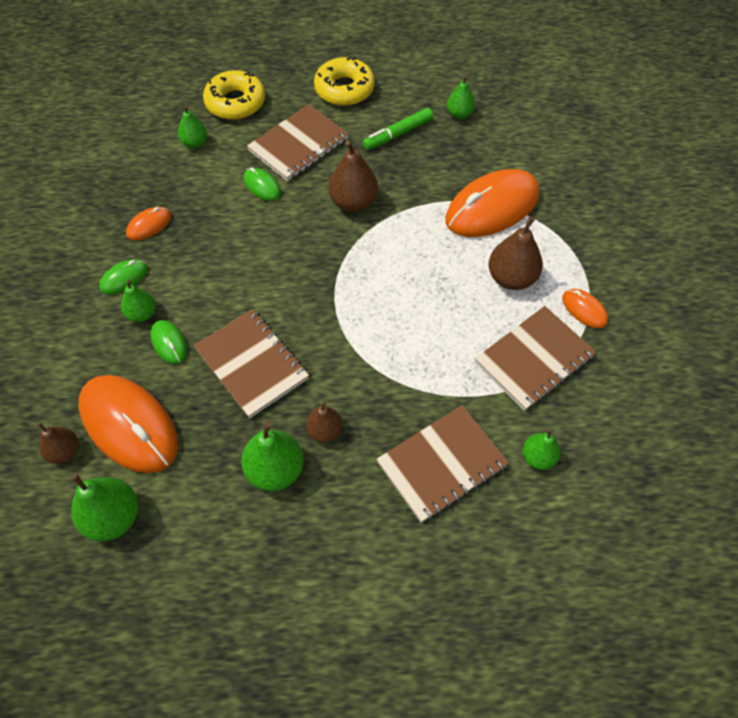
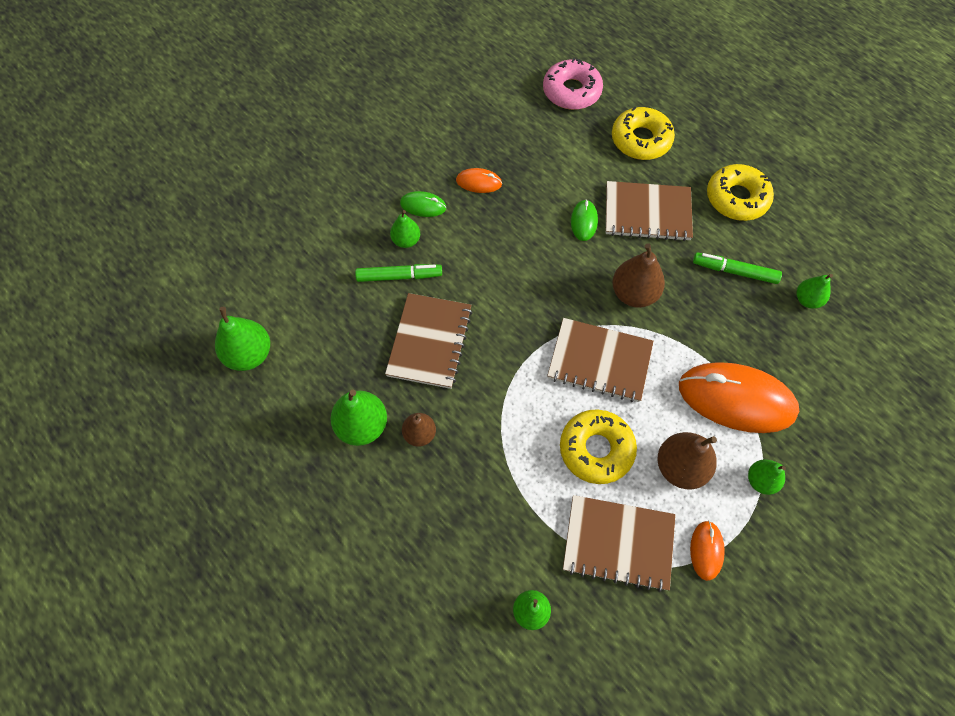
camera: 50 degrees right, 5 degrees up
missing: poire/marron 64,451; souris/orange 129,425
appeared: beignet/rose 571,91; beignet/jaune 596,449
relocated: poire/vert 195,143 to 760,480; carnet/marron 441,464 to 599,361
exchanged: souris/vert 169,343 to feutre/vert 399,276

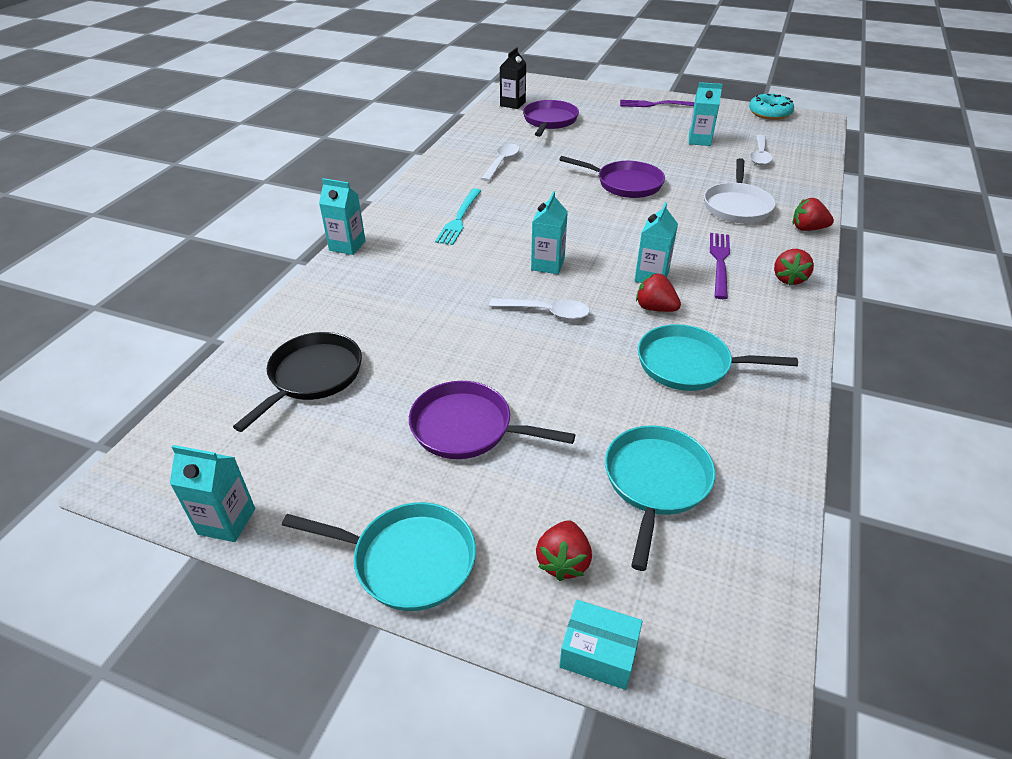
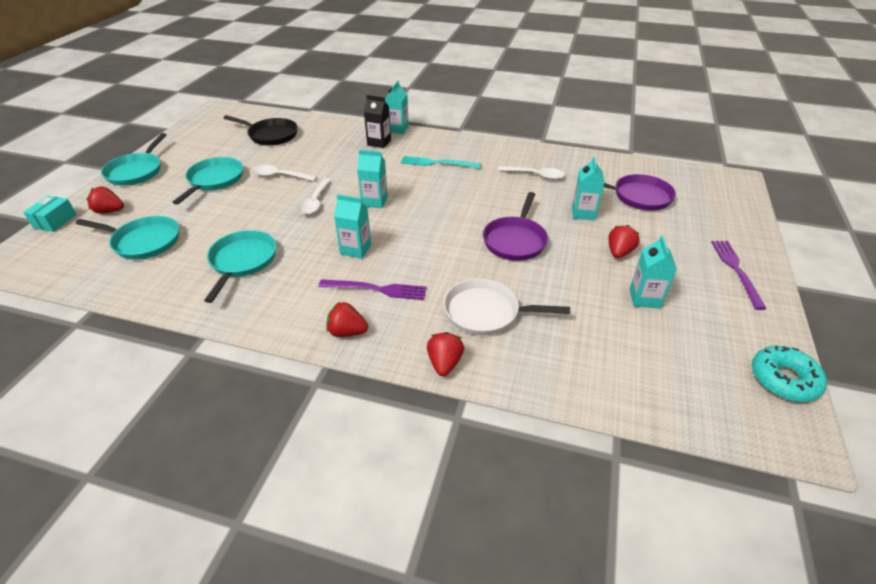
camera: 85 degrees right, 0 degrees up
relocated: brique de lait/turquoise 227,521 to 583,213; brique de lait/noir 512,104 to 379,143; fraise/rouge 655,308 to 619,252; cuillère/blanc 760,155 to 280,176
colour: poêle/violet 467,428 to poêle/turquoise 214,180

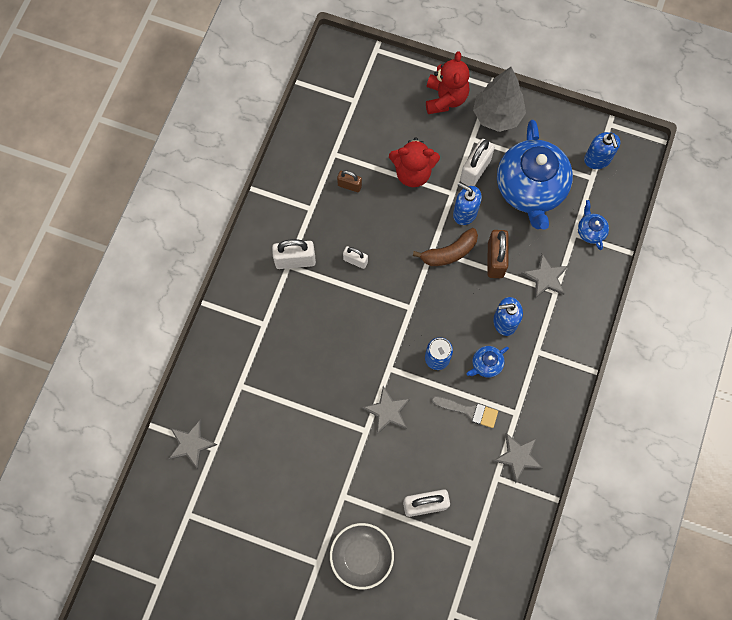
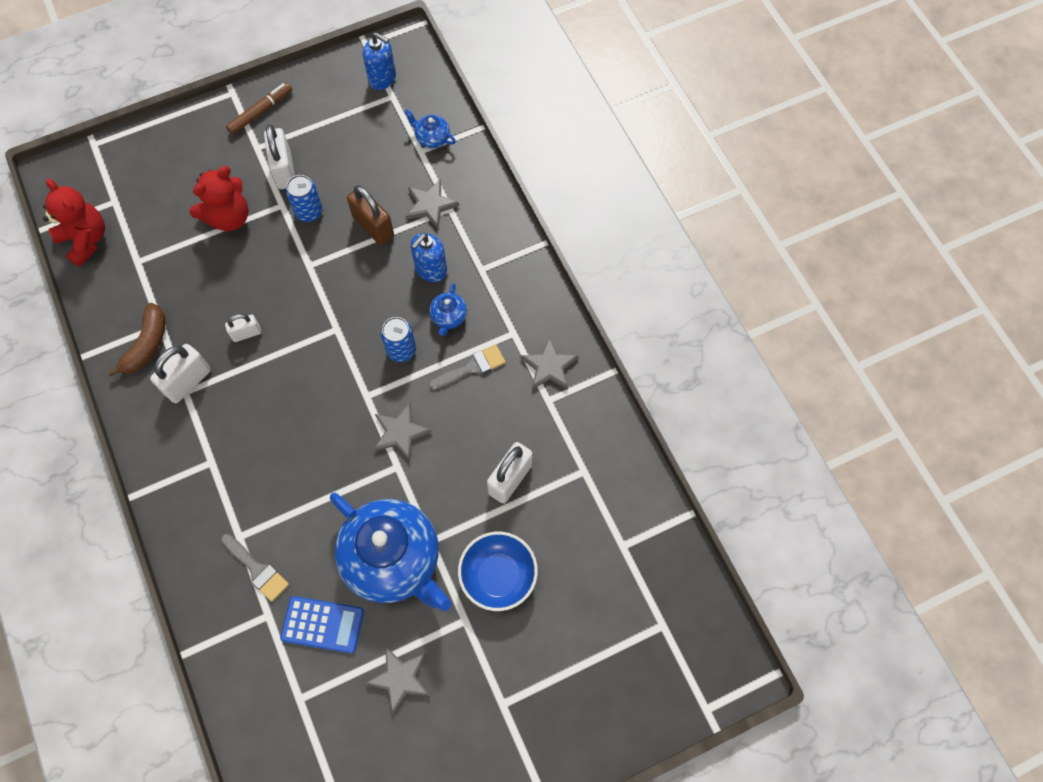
camera: 45 degrees left, 5 degrees down
missing: cadenas/marron 349,185
appeared: pinceau/gris 257,569; calculatrice/bleu 322,625
relocated: étoile/gris 191,444 to 400,679; banane/marron 449,252 to 147,345; ours en peluche/rouge 445,98 to 85,240; théière/bleu 530,189 to 393,559
exchanged: distributeur de savon/bleu 465,213 to canette/bleu 309,212; arbre/gris 497,115 to feutre/marron 261,112
colour: bol/gris 362,556 to bol/bleu 498,576

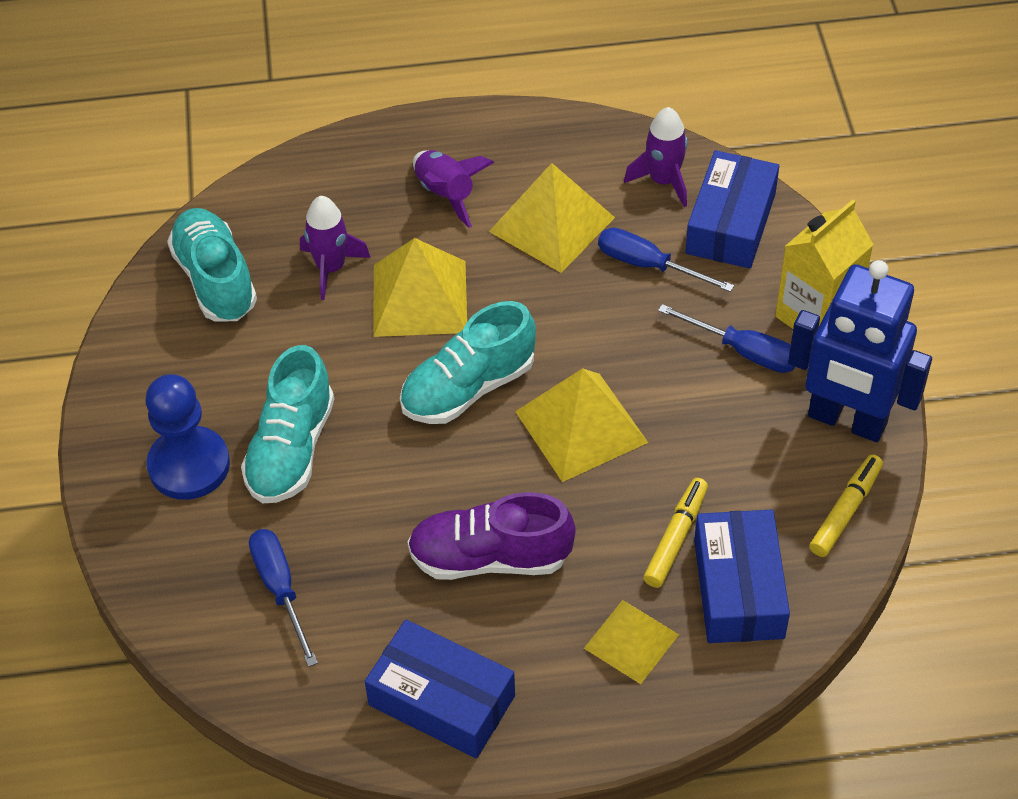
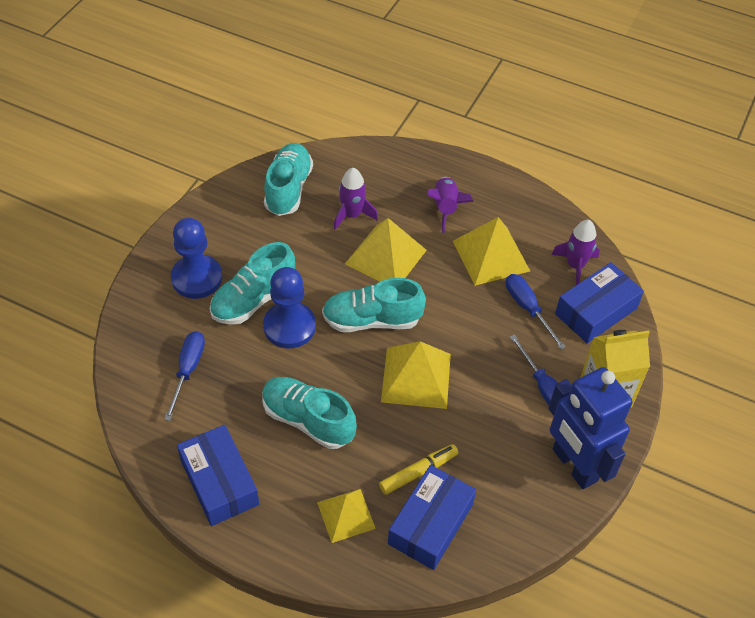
camera: 30 degrees right, 0 degrees up
missing: feutre/jaune 845,511
appeared: pion/bleu 289,327
colour: chaussure/violet 490,558 to chaussure/turquoise 308,420

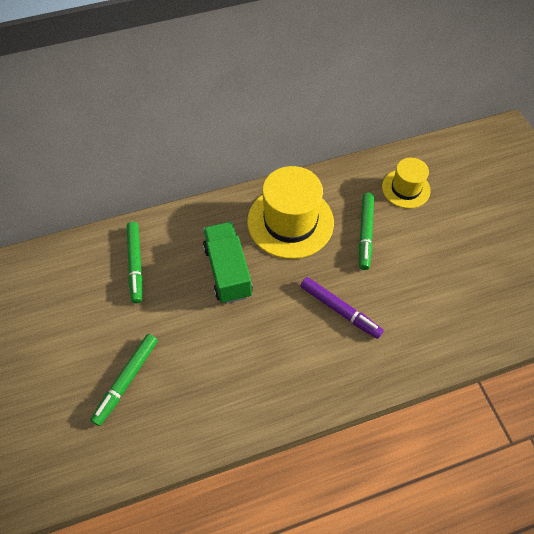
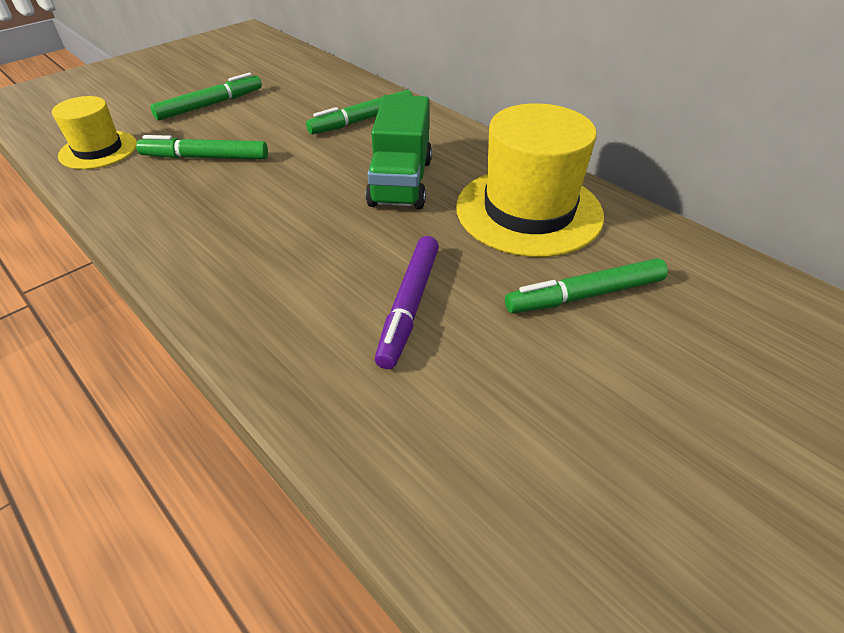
camera: 65 degrees right, 15 degrees down
appeared: feutre/vert 210,105
relocated: chapeau/jaune 406,188 to 98,150
spun: camion/vert 228,271 = 401,182 135 degrees clockwise

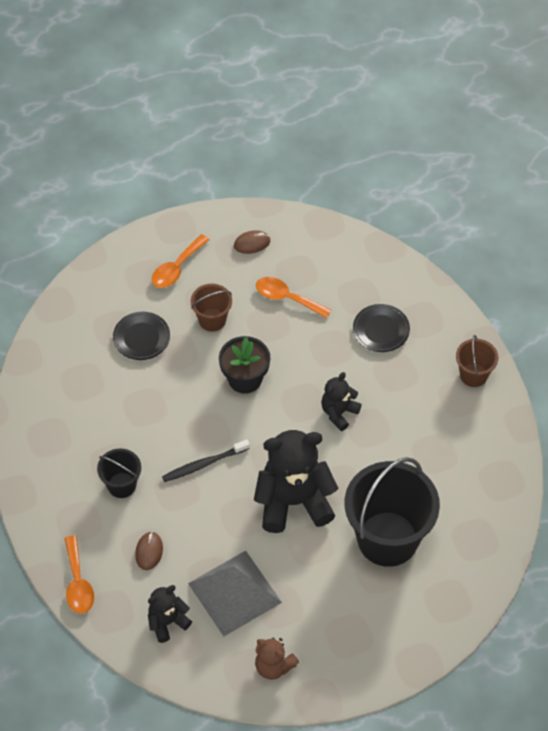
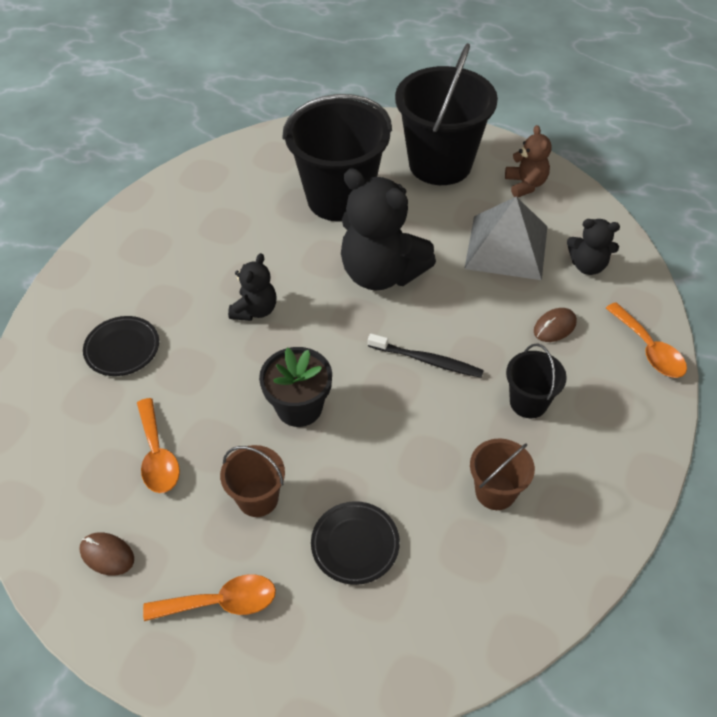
camera: 135 degrees left, 5 degrees down
appeared: seau/noir 440,164
relocated: seau/marron 473,375 to 495,492
spun: cuillère/orange 78,583 = 649,349 120 degrees clockwise; ours en peluche/noir 339,413 = 255,310 60 degrees counterclockwise

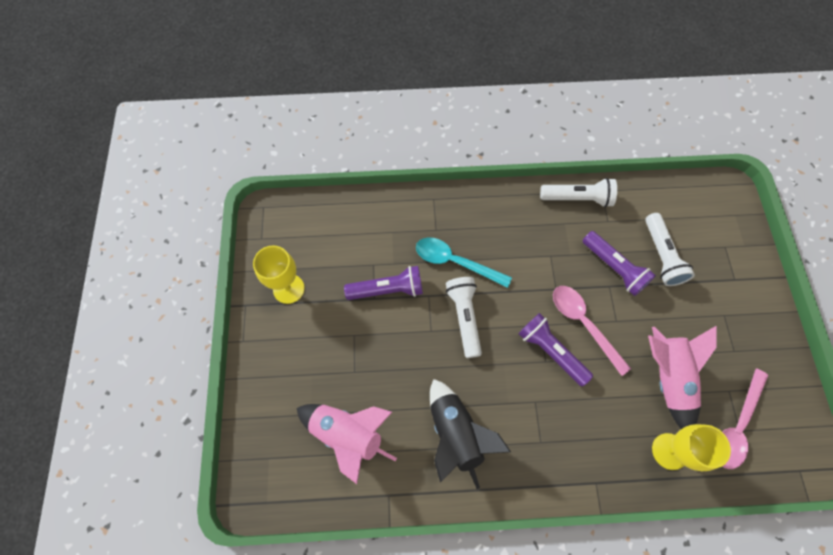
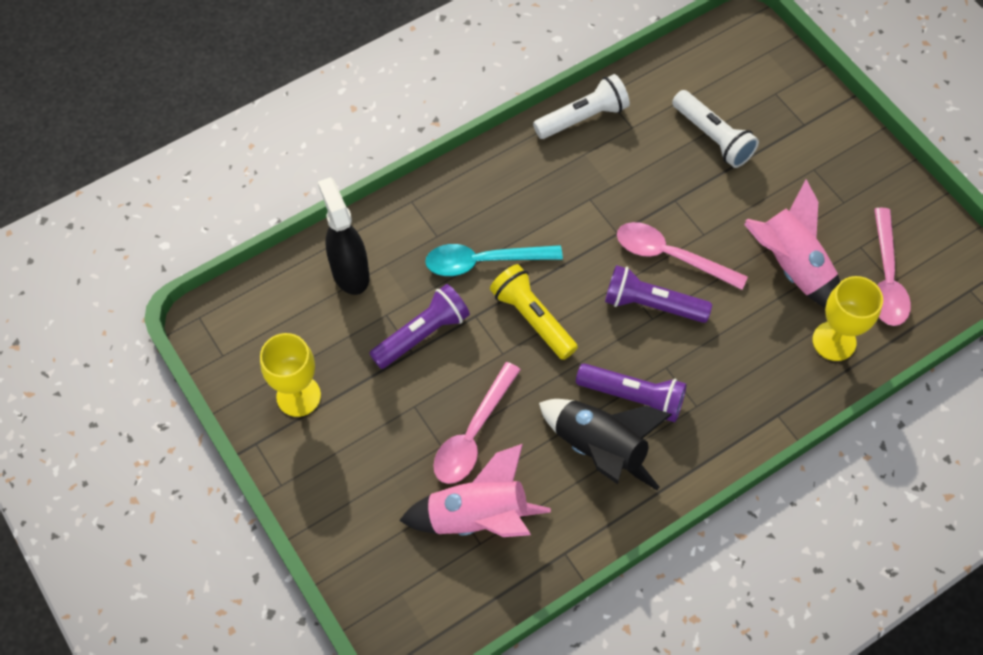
camera: 30 degrees left, 5 degrees down
appeared: vaporisateur/noir 350,272; cuillère/rose 473,433
relocated: lampe de poche/violet 614,268 to 633,397
colour: lampe de poche/blanc 464,317 to lampe de poche/jaune 532,318

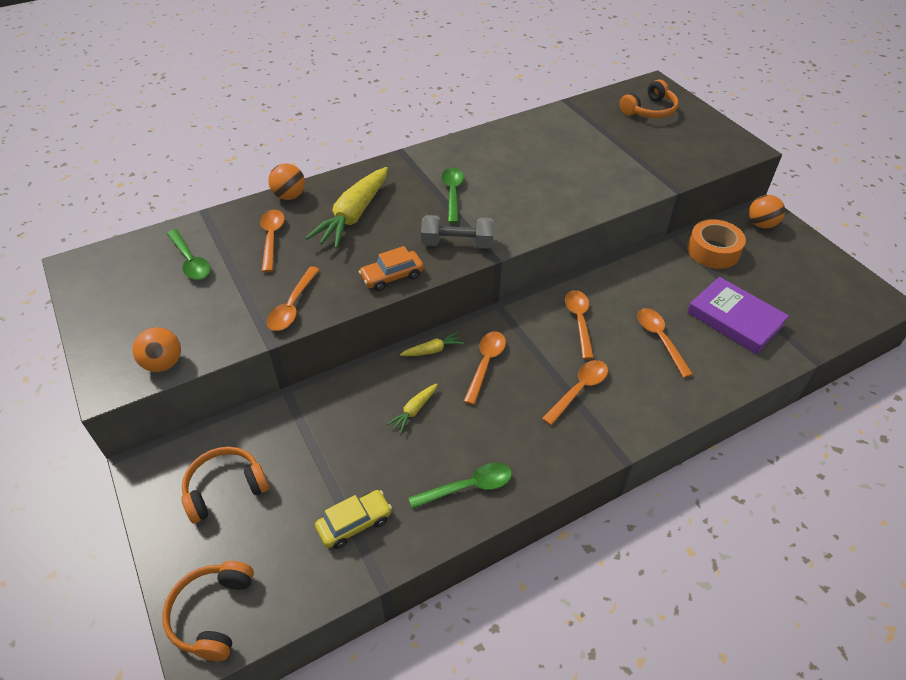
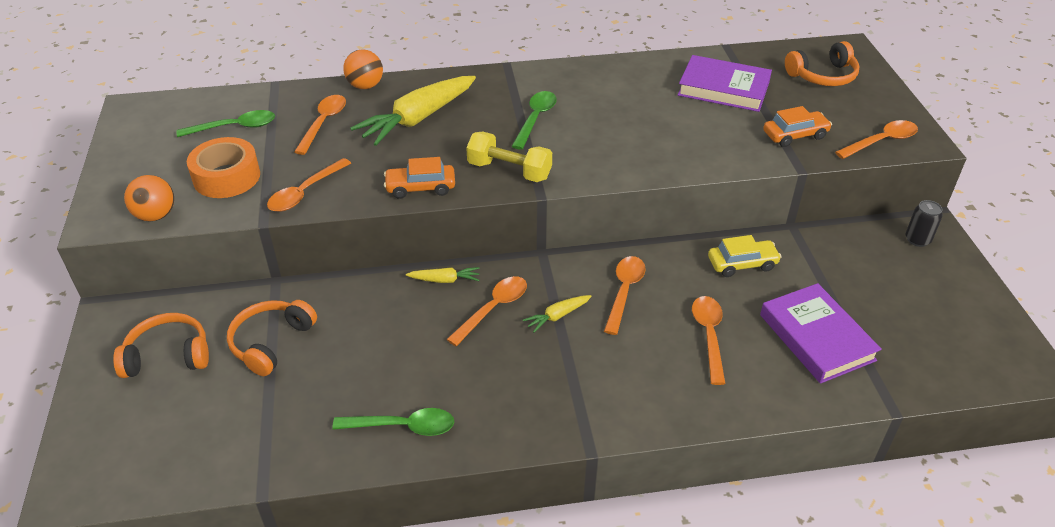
camera: 20 degrees right, 5 degrees down
appeared: livre/violet 723,89; voiture/orange 795,135
relocated: casque audio/orange 212,614 to 271,342; voiture/jaune 354,523 to 742,264; carotte/jaune 414,411 to 557,316; cuillère/orange 579,390 to 881,141; ruban adhésif/orange 713,251 to 227,177
exchanged: balle/orange 761,224 to canette/noir 917,239
colour: haltère/gris 457,243 to haltère/jaune 509,171
spun: cuillère/vert 190,261 = 234,127 90 degrees counterclockwise

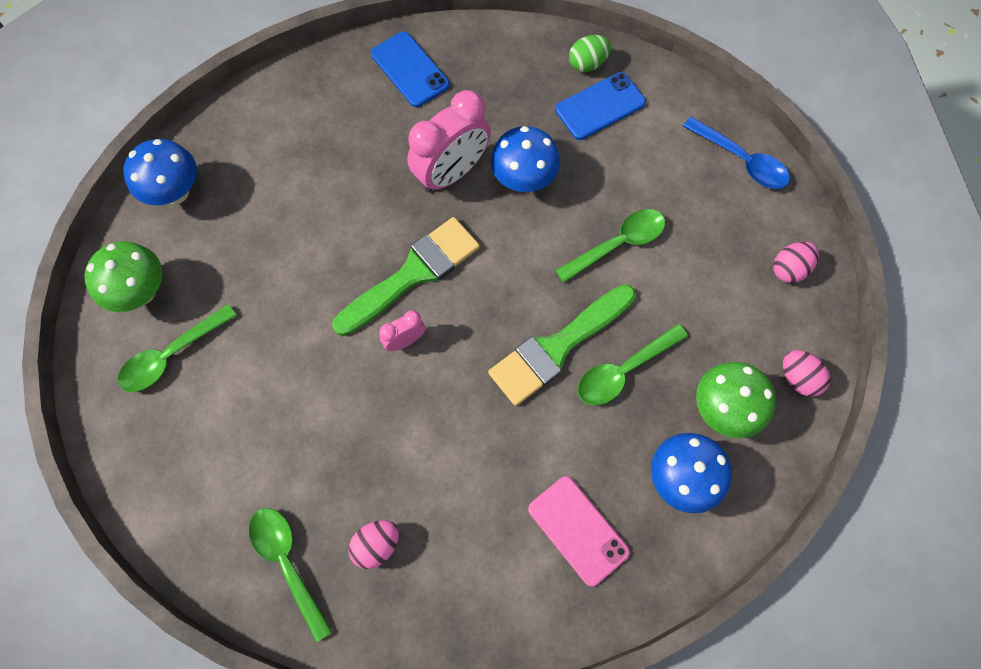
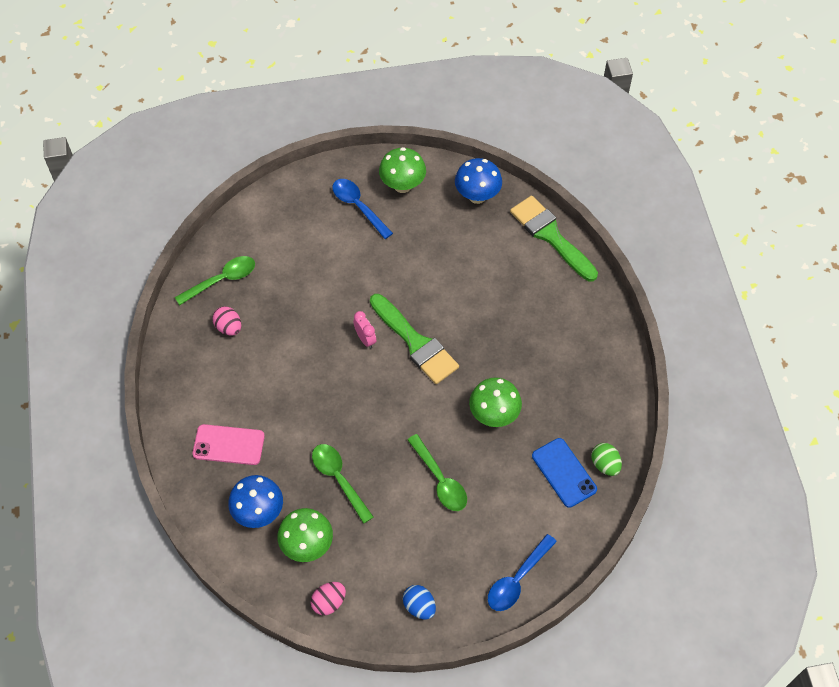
camera: 90 degrees right, 10 degrees down
missing: téléphone/bleu 410,69; réveil/rose 451,173
relocated: pinceau/vert 557,347 to 551,236
colour: cuillère/vert 171,355 to cuillère/bleu 358,206; champignon/bleu 523,180 to champignon/vert 494,415; œuf/rose 789,269 to œuf/bleu 419,606
spun: téléphone/rose 578,530 = 228,445 45 degrees clockwise

